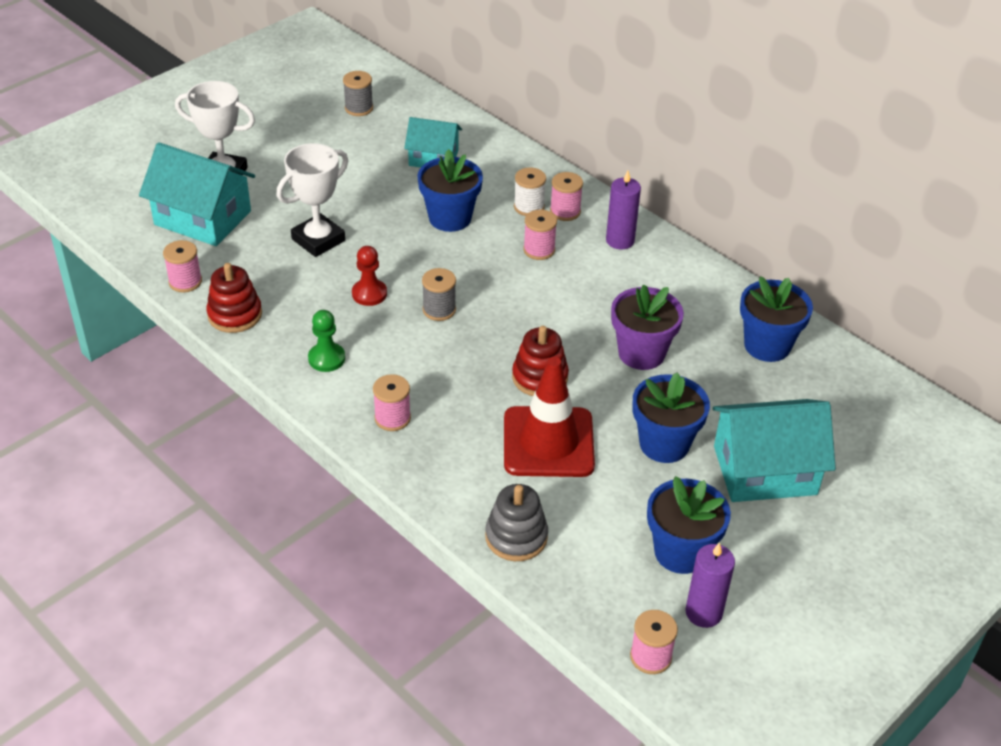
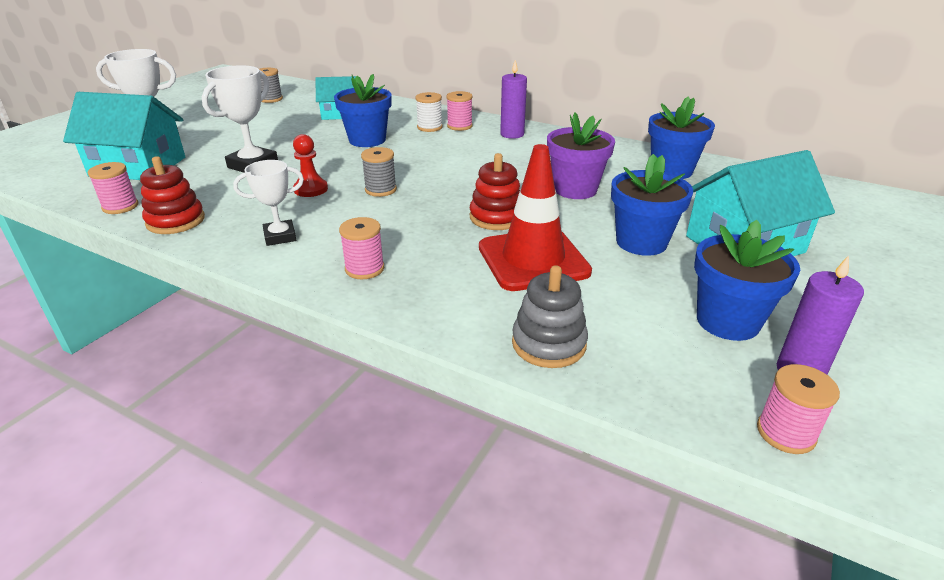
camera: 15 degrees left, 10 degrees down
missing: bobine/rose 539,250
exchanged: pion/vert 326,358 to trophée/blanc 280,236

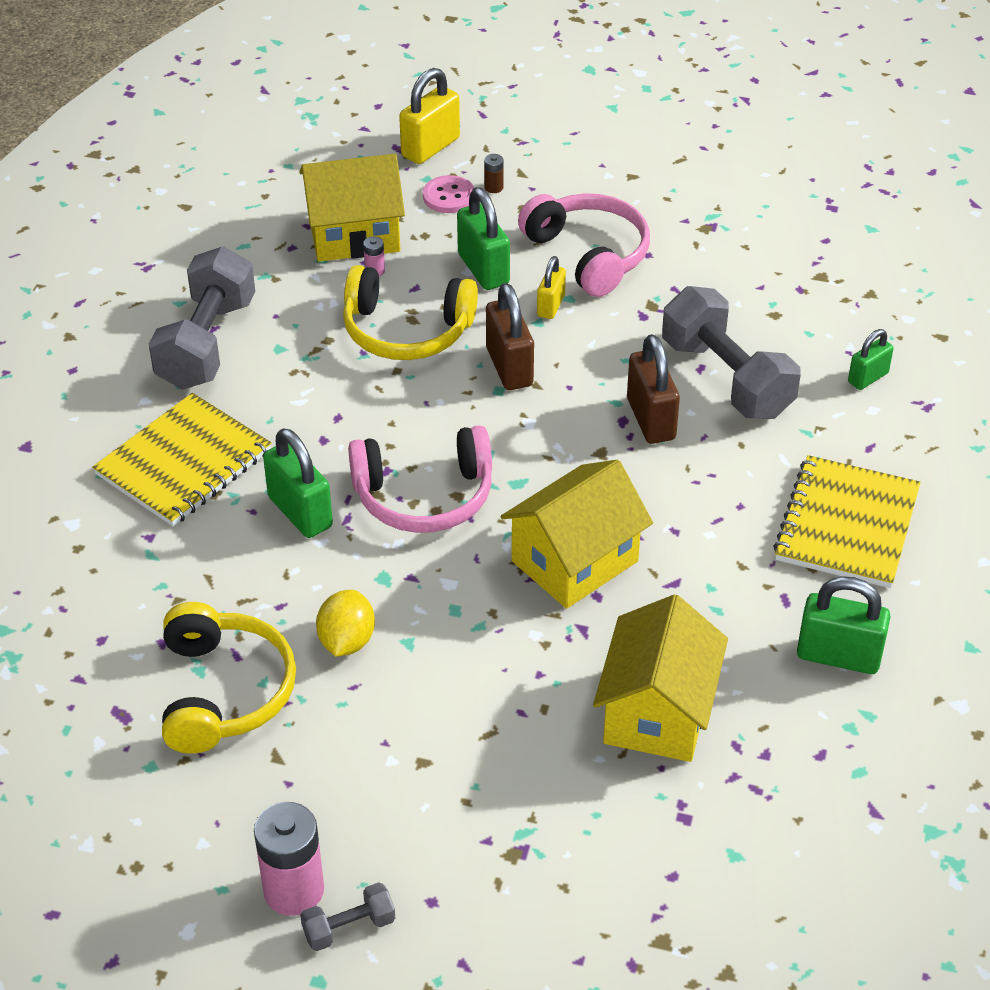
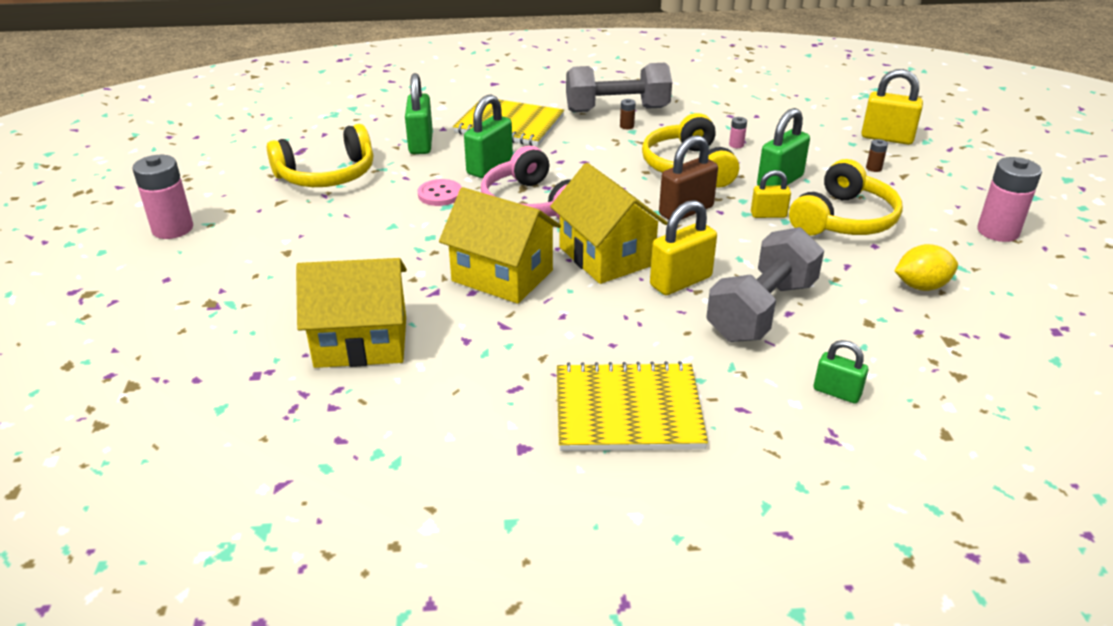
camera: 70 degrees right, 10 degrees down
missing: haltère/gris 349,927
appeared: pile/marron 627,126; pile/rose 998,231
relocated: maison/jaune 354,234 to 606,256; citron/jaune 346,641 to 921,286; bouton/rose 449,196 to 440,194; cadenas/vert 838,656 to 421,144
colour: casque audio/rose 588,254 to casque audio/jaune 843,219; cadenas/marron 651,419 to cadenas/jaune 681,281

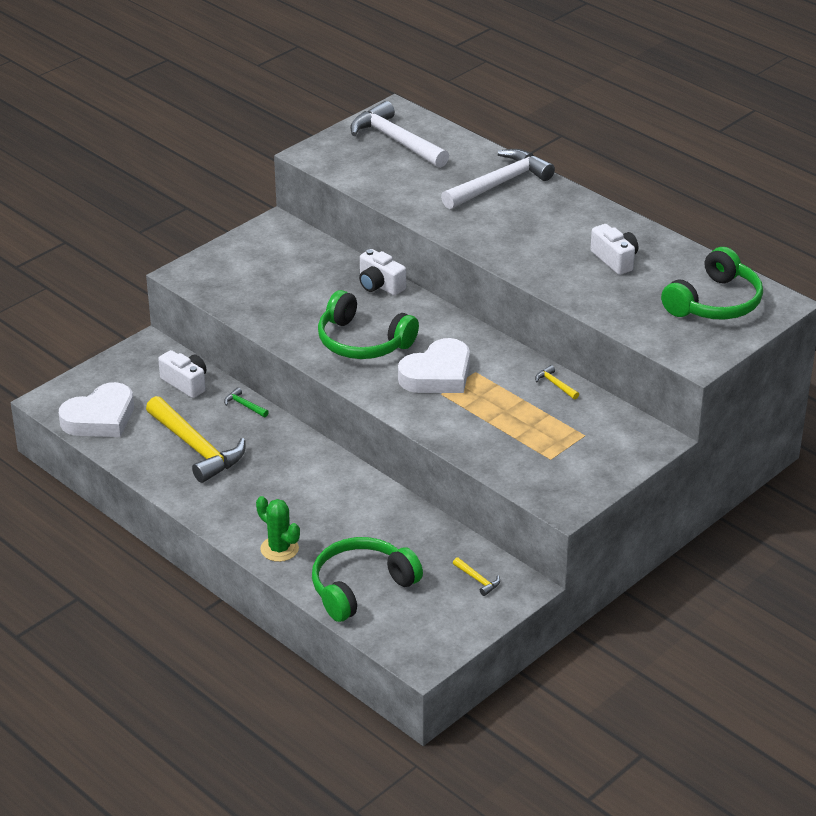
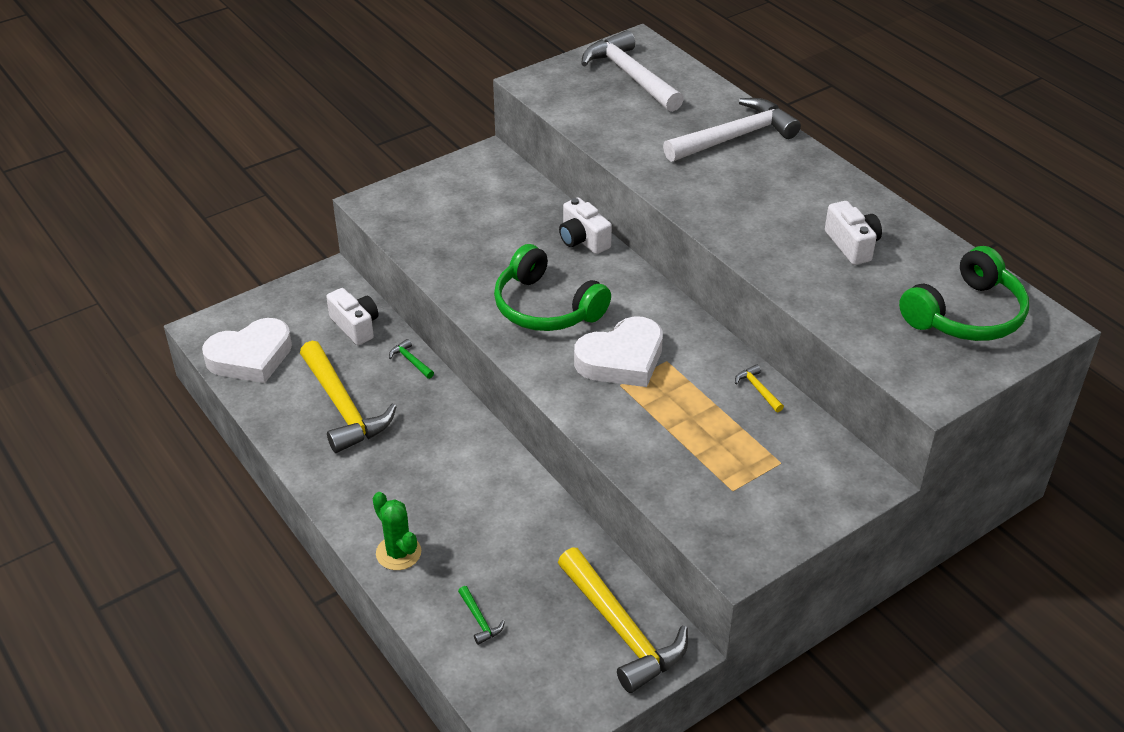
camera: 10 degrees right, 5 degrees up
exchanged: casque audio/vert 361,587 to marteau/vert 479,620
size: marteau/jaune 478,580 = 622,630 x2.50

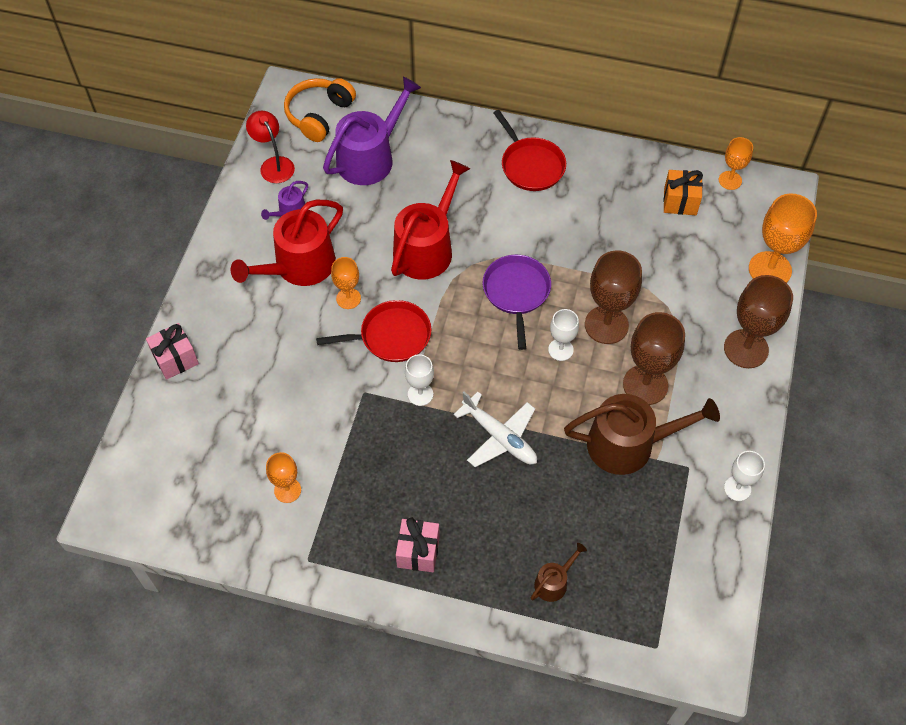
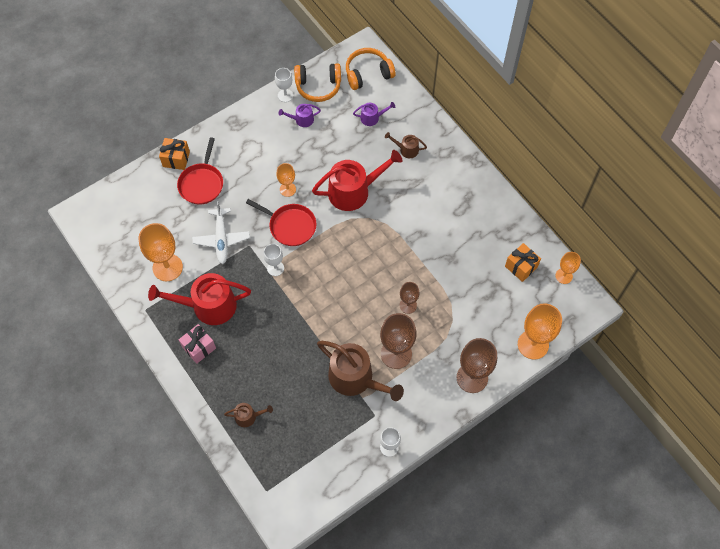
camera: 40 degrees right, 5 degrees up
missing: poêle/violet 516,292
appeared: arrosoir/marron 406,149
relocated: arrosoir/rouge 299,266 to 208,306; avion/blanc 499,437 to 221,239; poêle/rouge 531,165 to 202,184; verre à pied/blanc 560,350 to 285,95
exchanged: lampe/rouge 274,164 to casque audio/orange 318,86
colour: cadeau/rose 175,359 to cadeau/orange 176,159
size: verre à pied/orange 287,490 = 167,267 x1.76; arrosoir/violet 370,157 = 372,118 x0.47; verre à pied/marron 606,325 = 408,305 x0.57

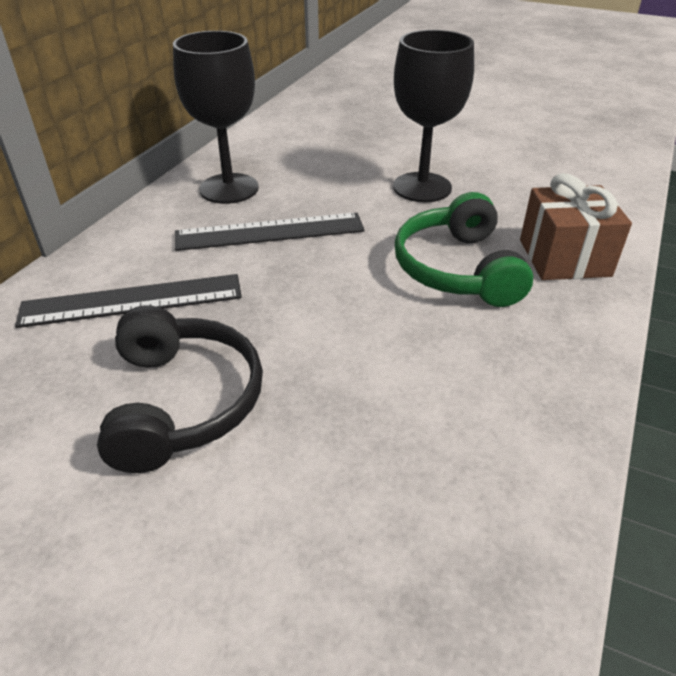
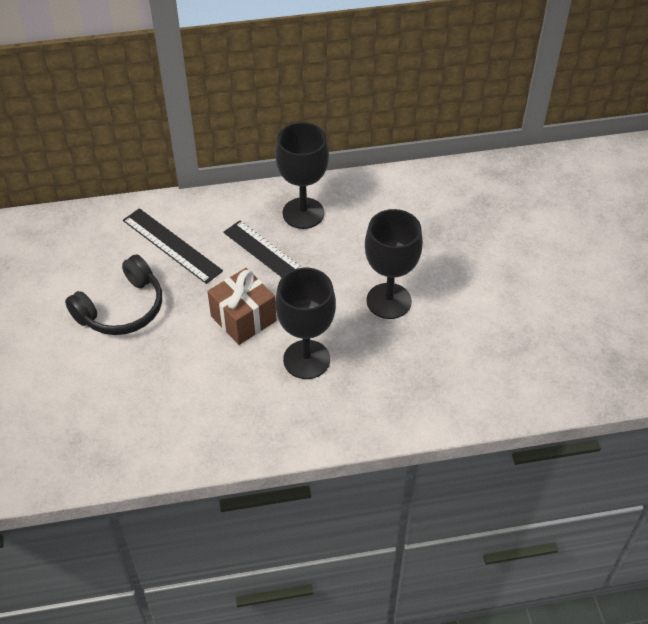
camera: 55 degrees right, 10 degrees up
relocated: cadeau/marron 564,258 to 243,318
exchanged: casque audio/vert 457,269 to verre à pied/noir 306,359

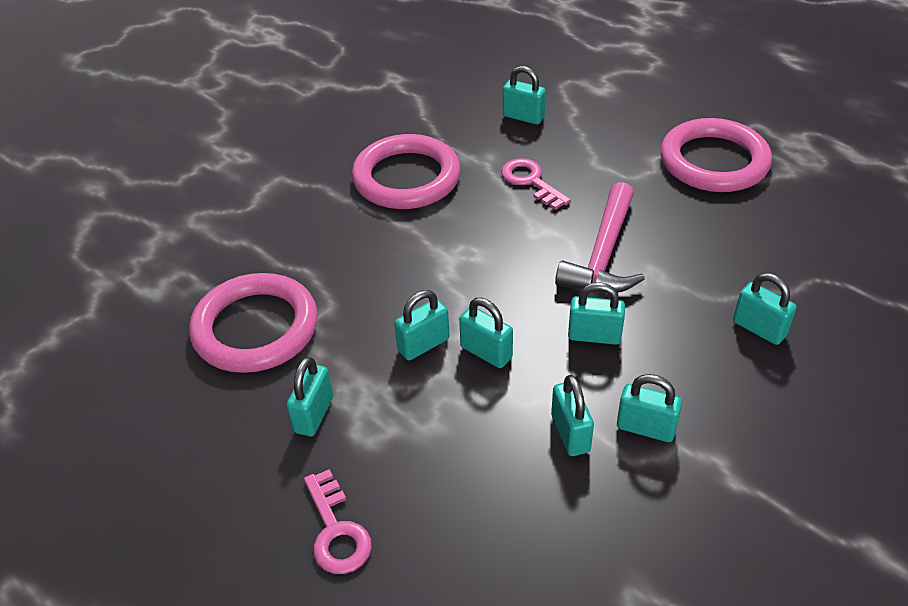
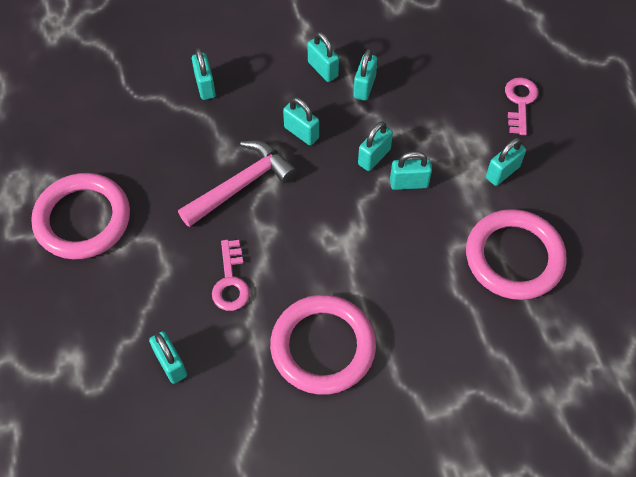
camera: 150 degrees left, 15 degrees up
spun: cadenas/turquoise 486,352 = 374,157 60 degrees clockwise

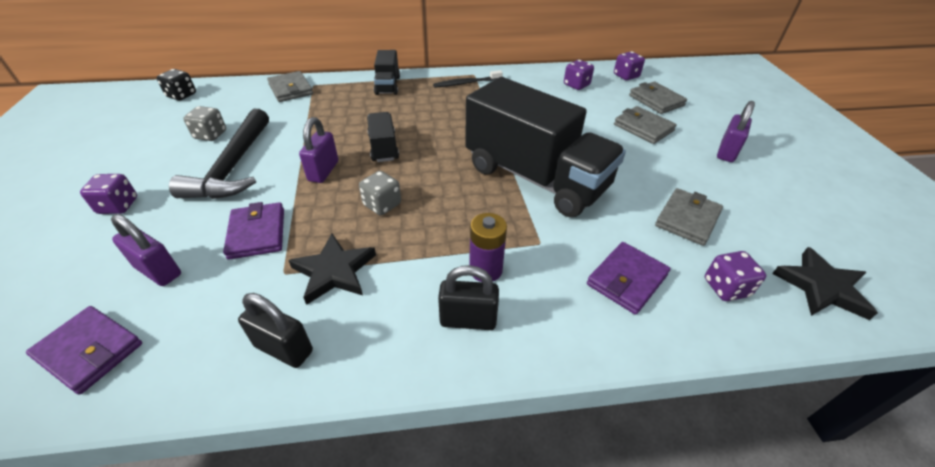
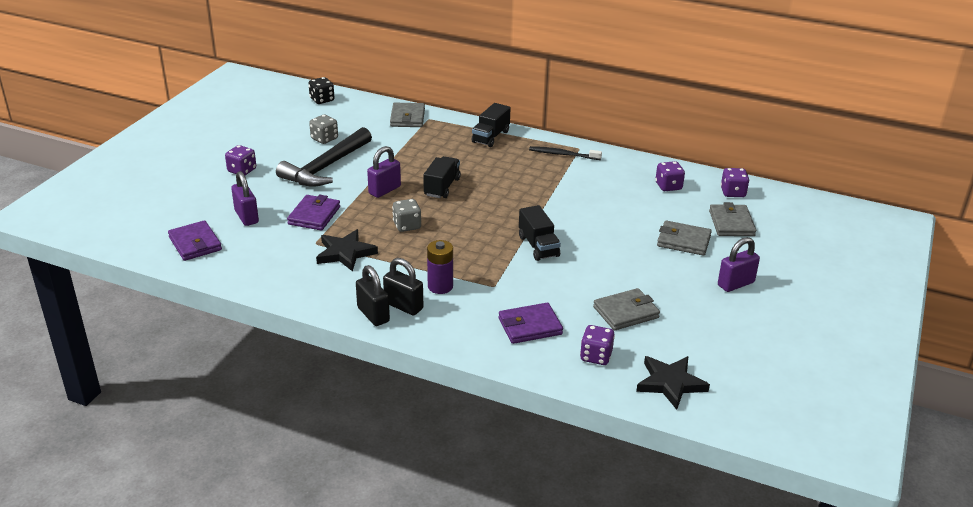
camera: 30 degrees right, 10 degrees down
relocated: cadenas/noir 284,348 to 373,315
spun: portefeuille/gris 643,128 = 683,241 60 degrees counterclockwise
size: camion/noir 535,178 = 538,246 x0.45

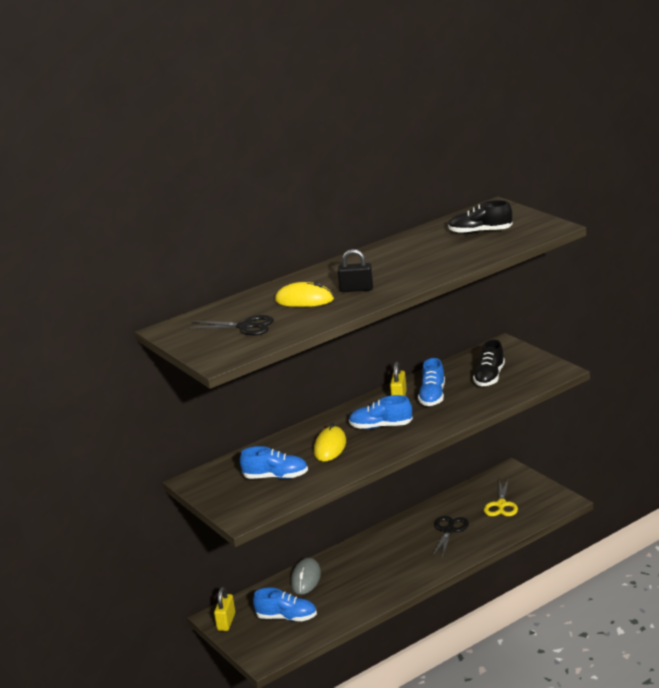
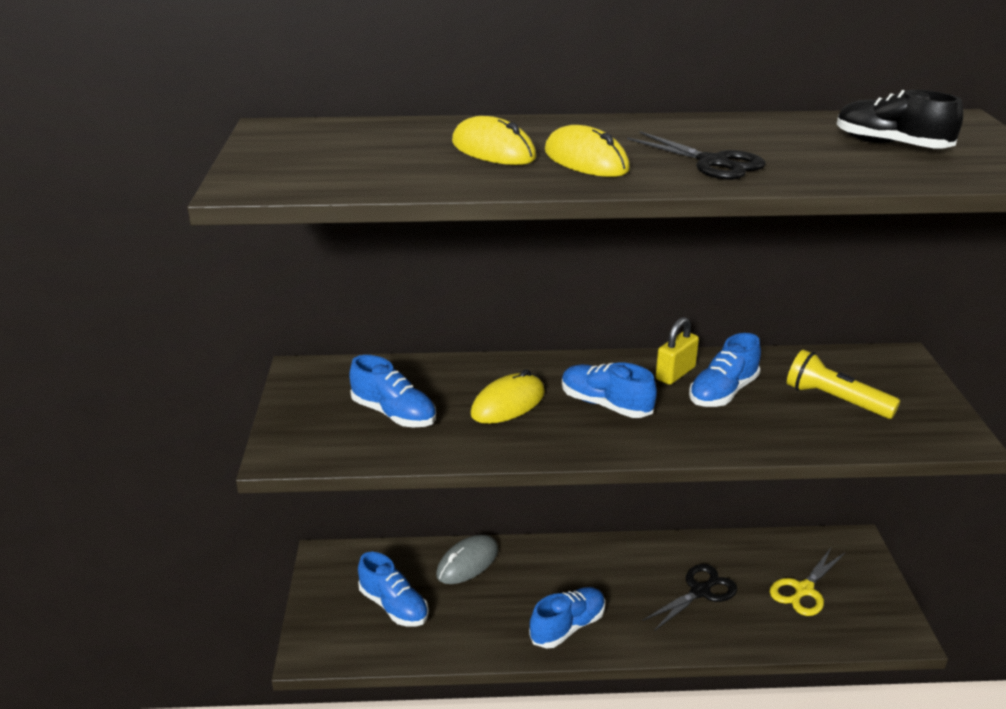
camera: 30 degrees right, 5 degrees up
missing: cadenas/jaune 226,622
appeared: chaussure/bleu 568,627
relocated: ciseaux/noir 245,327 to 712,162
exchanged: cadenas/noir 356,289 to souris/jaune 586,160; chaussure/noir 489,377 to lampe de poche/jaune 835,400

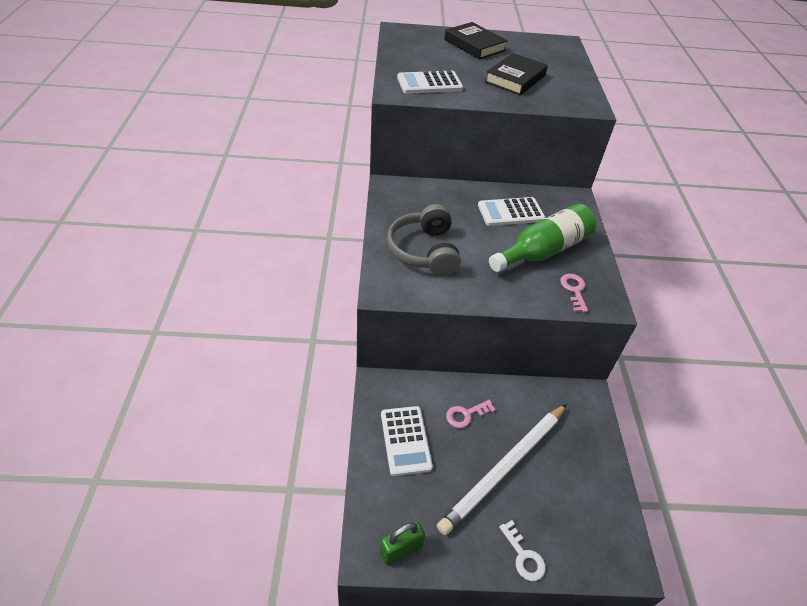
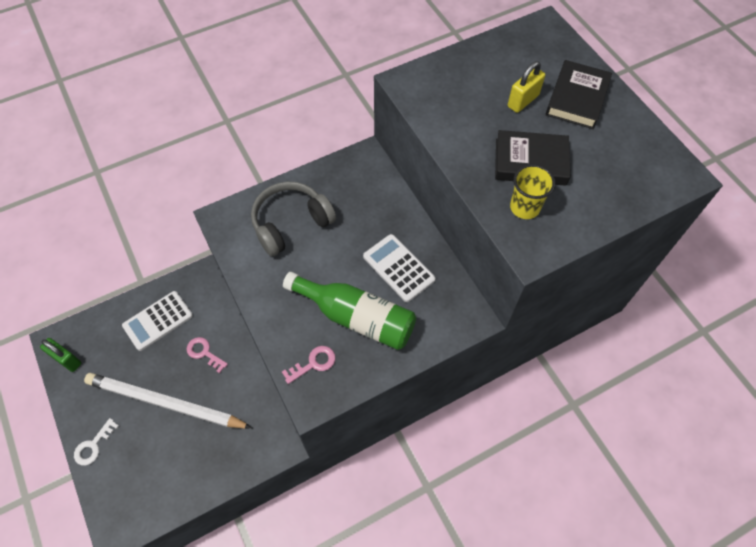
camera: 65 degrees right, 15 degrees up
missing: calculatrice/blanc 429,83
appeared: cadenas/jaune 523,101; gobelet/jaune 524,207

